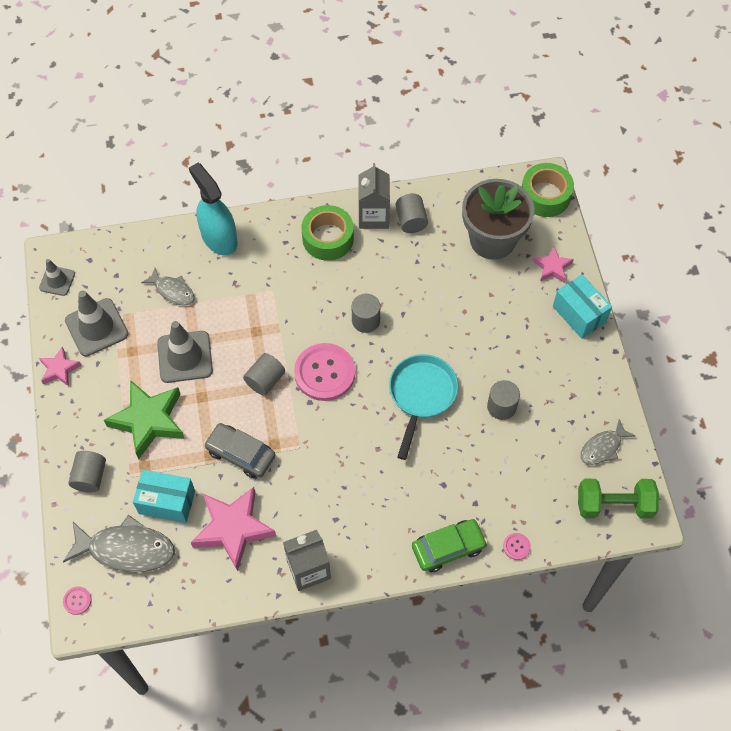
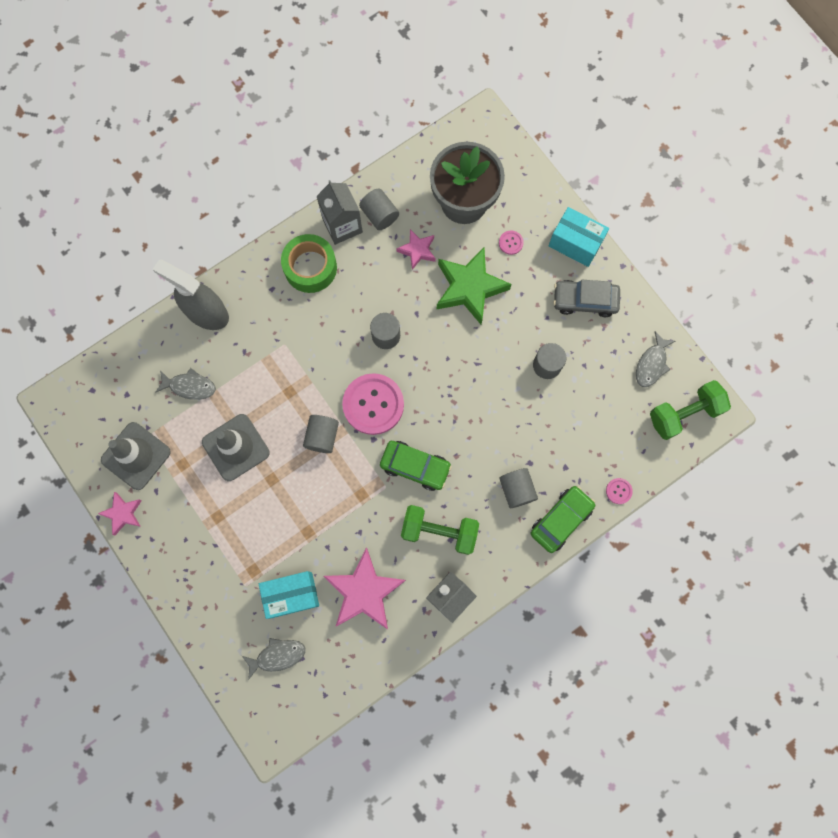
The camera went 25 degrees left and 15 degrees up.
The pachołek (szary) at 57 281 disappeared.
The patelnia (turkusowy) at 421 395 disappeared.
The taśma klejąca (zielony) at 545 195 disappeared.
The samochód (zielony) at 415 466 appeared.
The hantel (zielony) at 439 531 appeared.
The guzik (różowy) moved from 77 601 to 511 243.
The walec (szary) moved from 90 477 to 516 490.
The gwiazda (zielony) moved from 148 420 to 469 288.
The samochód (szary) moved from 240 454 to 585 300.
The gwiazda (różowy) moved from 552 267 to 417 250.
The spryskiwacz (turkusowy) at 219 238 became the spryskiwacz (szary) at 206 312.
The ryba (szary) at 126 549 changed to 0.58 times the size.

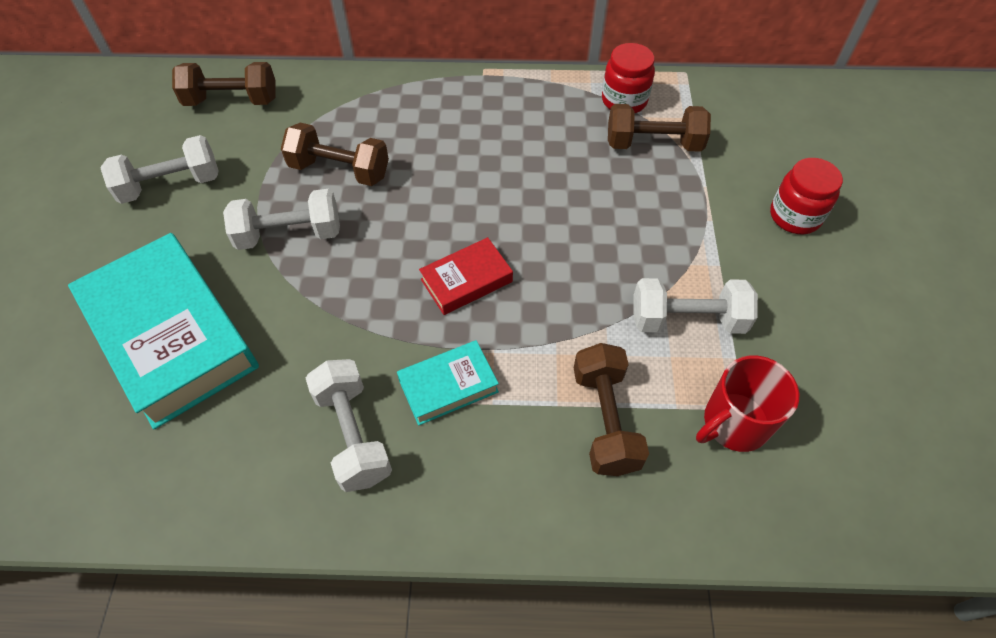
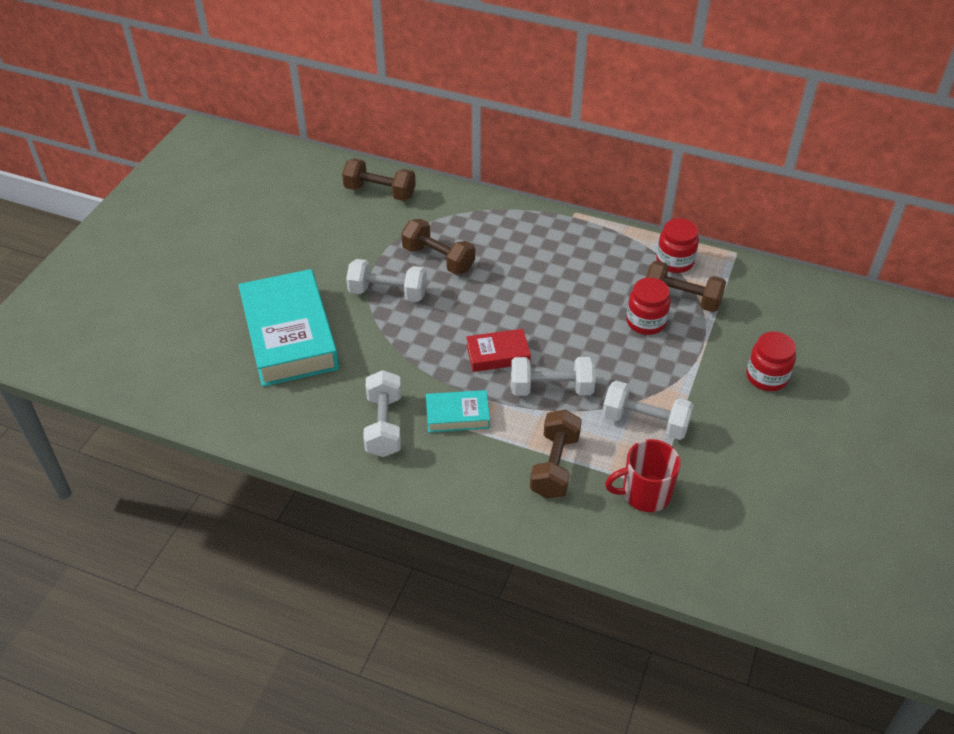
The camera went 20 degrees right and 10 degrees down.
The słoik (czerwony) at 645 322 appeared.
The hantel (biały) moved from 170 185 to 551 388.

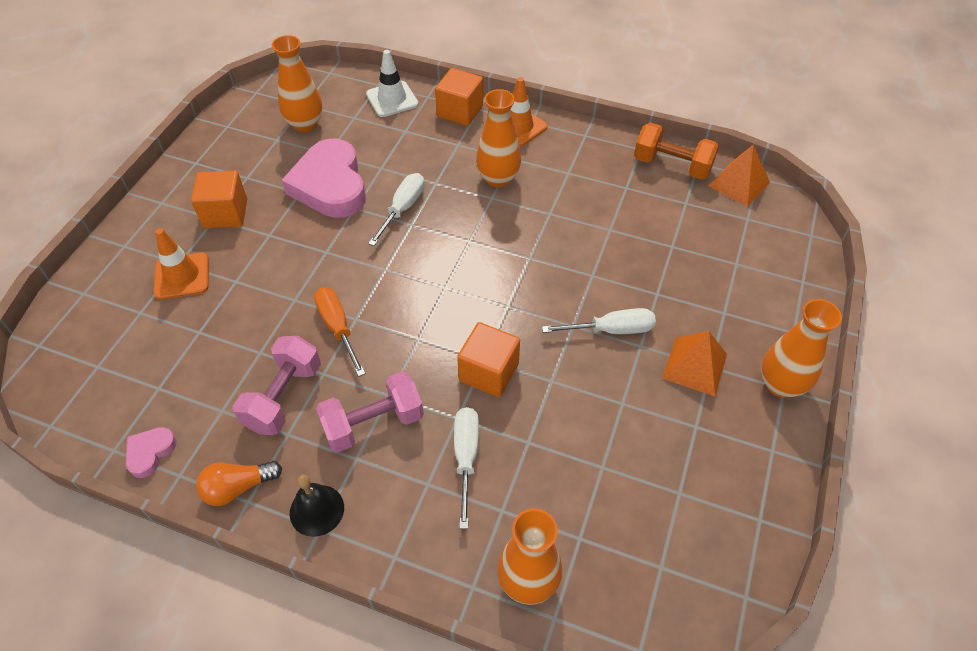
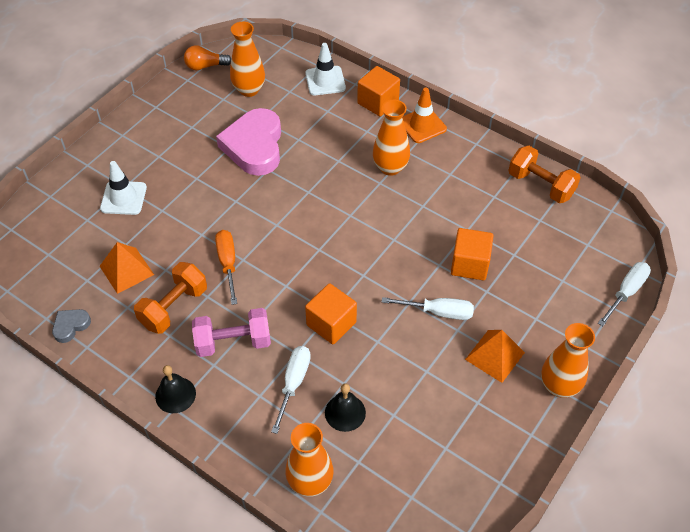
The camera went 15 degrees right and 0 degrees up.
The dzwonek (czarny) at 345 412 appeared.
The sześcian (pomarańczowy) moved from 225 213 to 469 264.
The żarówka (pomarańczowy) moved from 238 487 to 205 66.
The śrubokręt (biały) moved from 403 208 to 626 292.
The piramida (pomarańczowy) moved from 739 184 to 126 270.
The serce (różowy) at 150 452 became the serce (szary) at 70 326.
The pachołek (pomarańczowy) at 182 276 became the pachołek (biały) at 123 198.
The hantel (różowy) at 283 397 became the hantel (pomarańczowy) at 174 307.

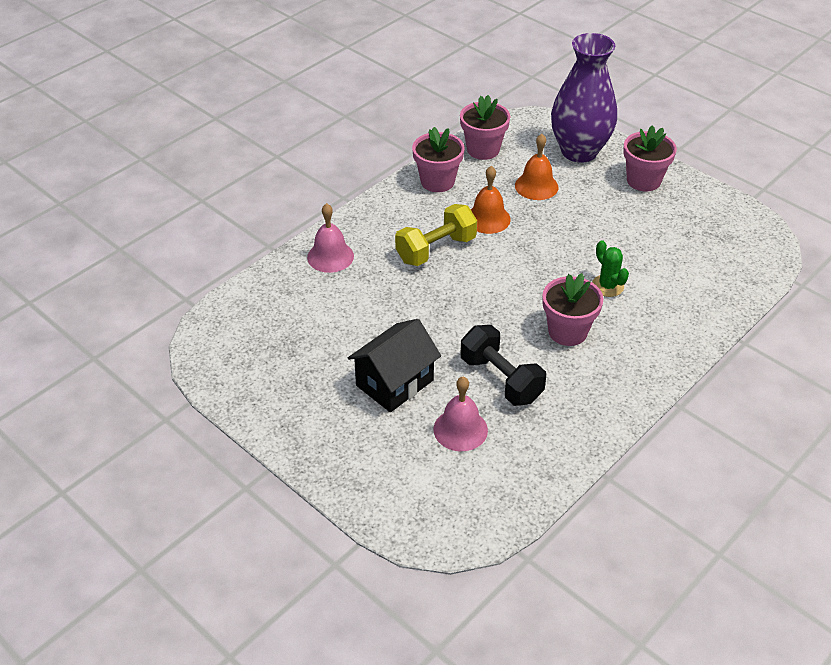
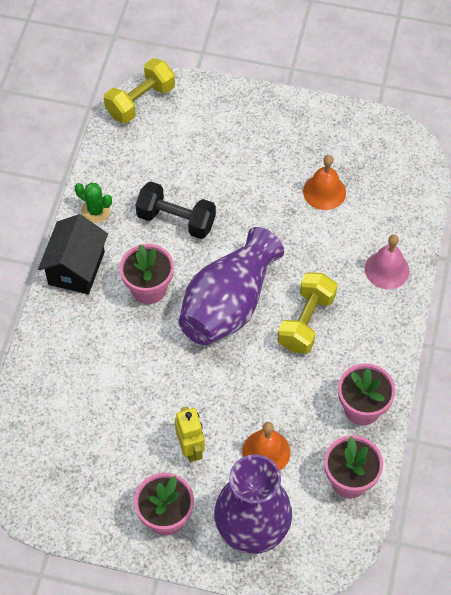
The camera went 150 degrees right and 15 degrees up.
The dzwonek (różowy) at 460 429 disappeared.
The hantel (żółty) at 140 101 appeared.
The robot (żółty) at 191 448 appeared.
The wazon (fioletowy) at 228 304 appeared.
The domek (czarny) moved from 394 383 to 76 268.
The dzwonek (pomarańczowy) moved from 488 218 to 324 192.
The kaktus (zielony) moved from 607 286 to 96 211.

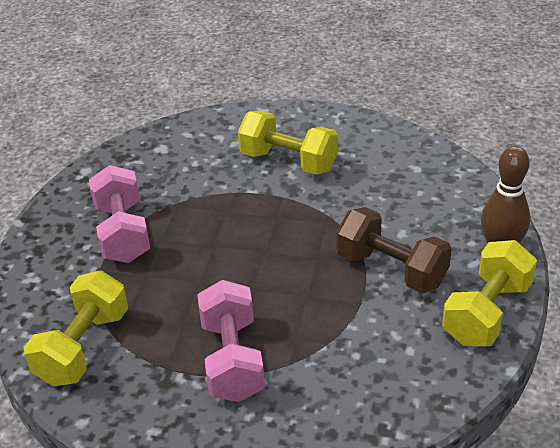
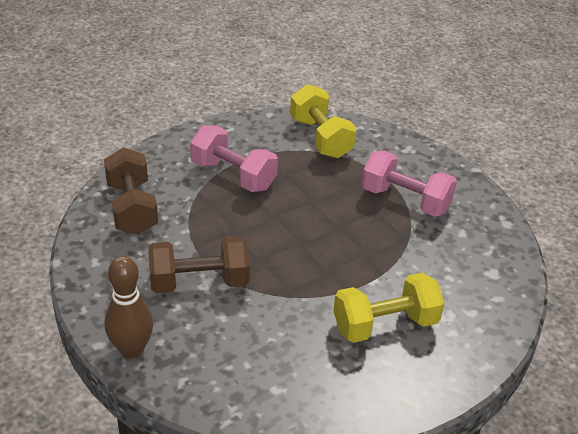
The camera went 130 degrees right and 0 degrees up.
The hantel (żółty) at 487 313 disappeared.
The hantel (brązowy) at 132 208 appeared.

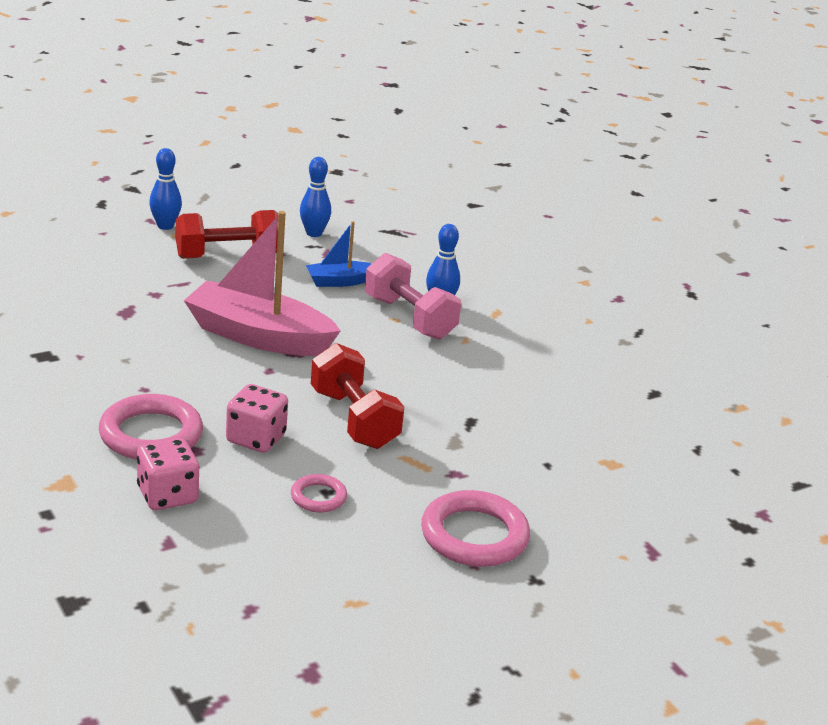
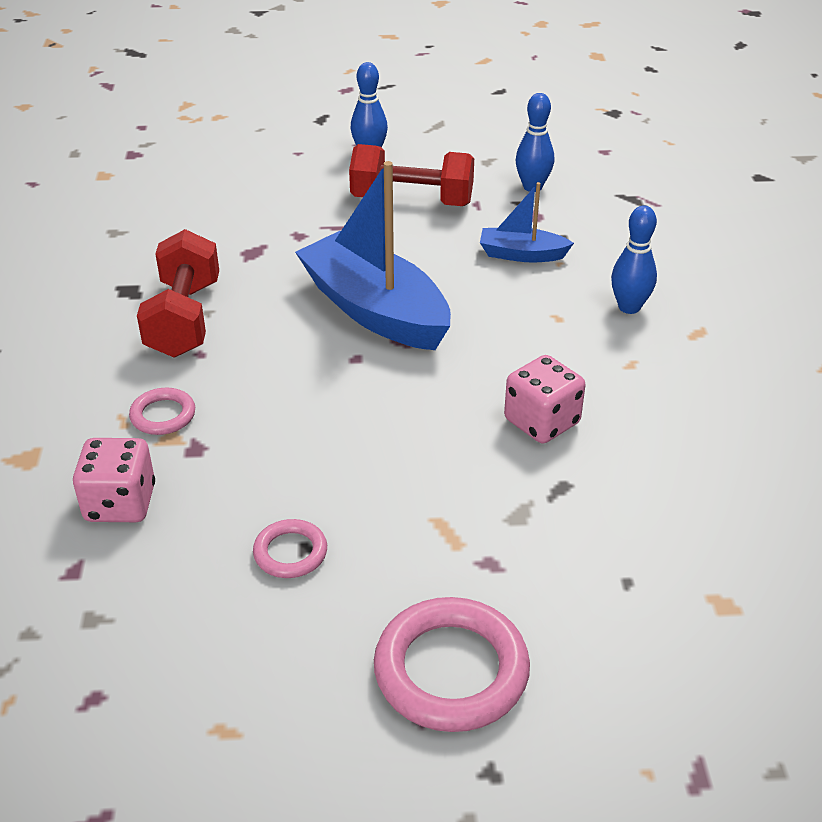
The camera went 30 degrees right and 10 degrees up.
The hantel (różowy) at 409 318 disappeared.
The kostka do gry (różowy) moved from 256 438 to 541 422.
The hantel (czerwony) moved from 354 419 to 184 319.
The łódka (różowy) at 258 336 became the łódka (niebieski) at 375 310.
The pierścień (różowy) at 151 434 changed to 0.53 times the size.

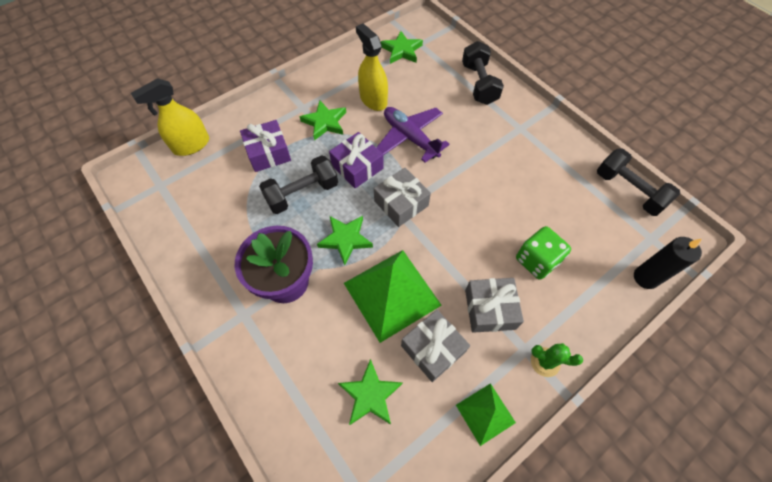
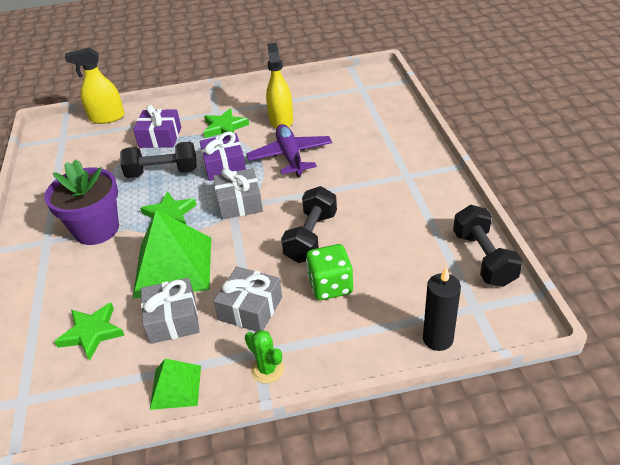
The camera went 30 degrees right and 20 degrees down.
The gwiazda (zielony) at 401 50 disappeared.
The hantel (czarny) moved from 479 84 to 311 237.

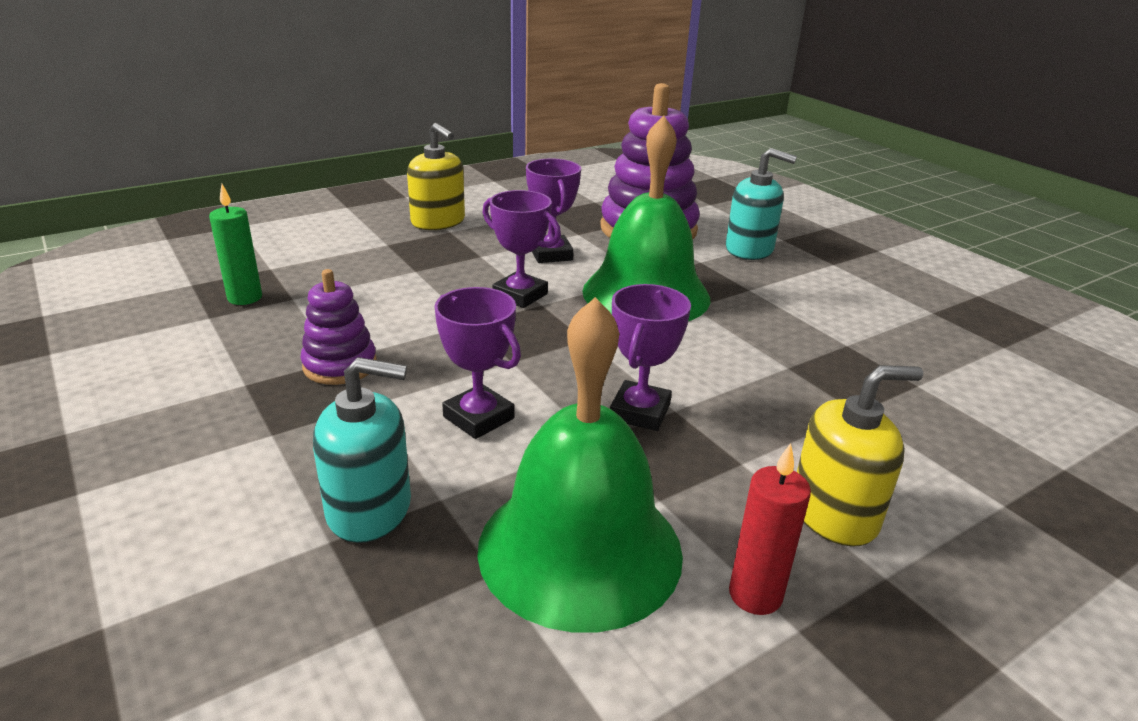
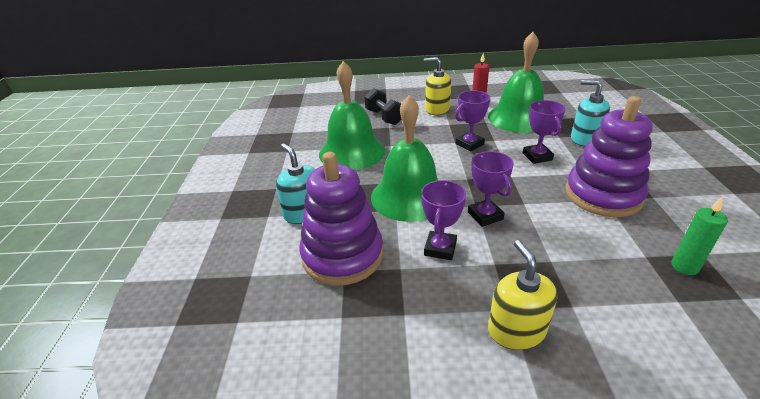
The camera went 145 degrees left and 5 degrees up.
The dzwonek (zielony) at 352 152 appeared.
The hantel (czarny) at 384 117 appeared.
The zabawka nakładanka (fioletowy) at 340 365 changed to 1.89 times the size.

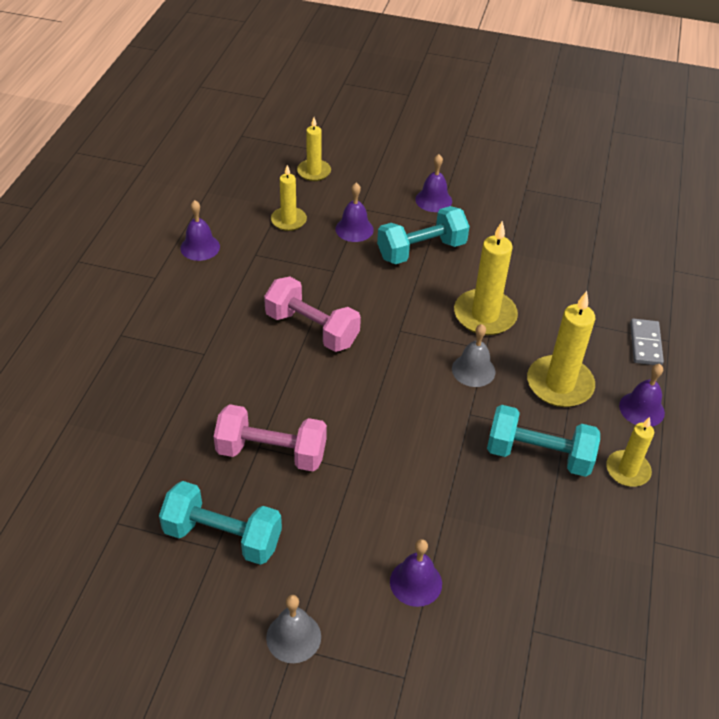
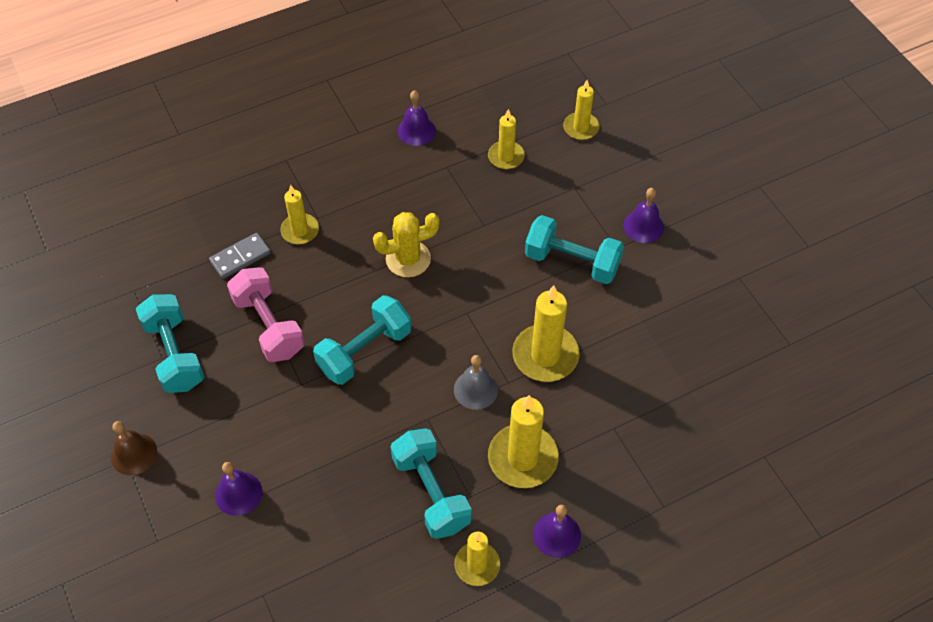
The camera went 50 degrees right and 10 degrees up.
The dzwonek (fioletowy) at 354 229 disappeared.
The świeca (żółty) at 300 230 appeared.
The hantel (turkusowy) at 364 351 appeared.
The kostka domina (szary) moved from 645 344 to 240 257.
The hantel (różowy) at 312 329 was replaced by the kaktus (żółty) at 408 259.
The dzwonek (szary) at 293 637 became the dzwonek (brązowy) at 134 454.

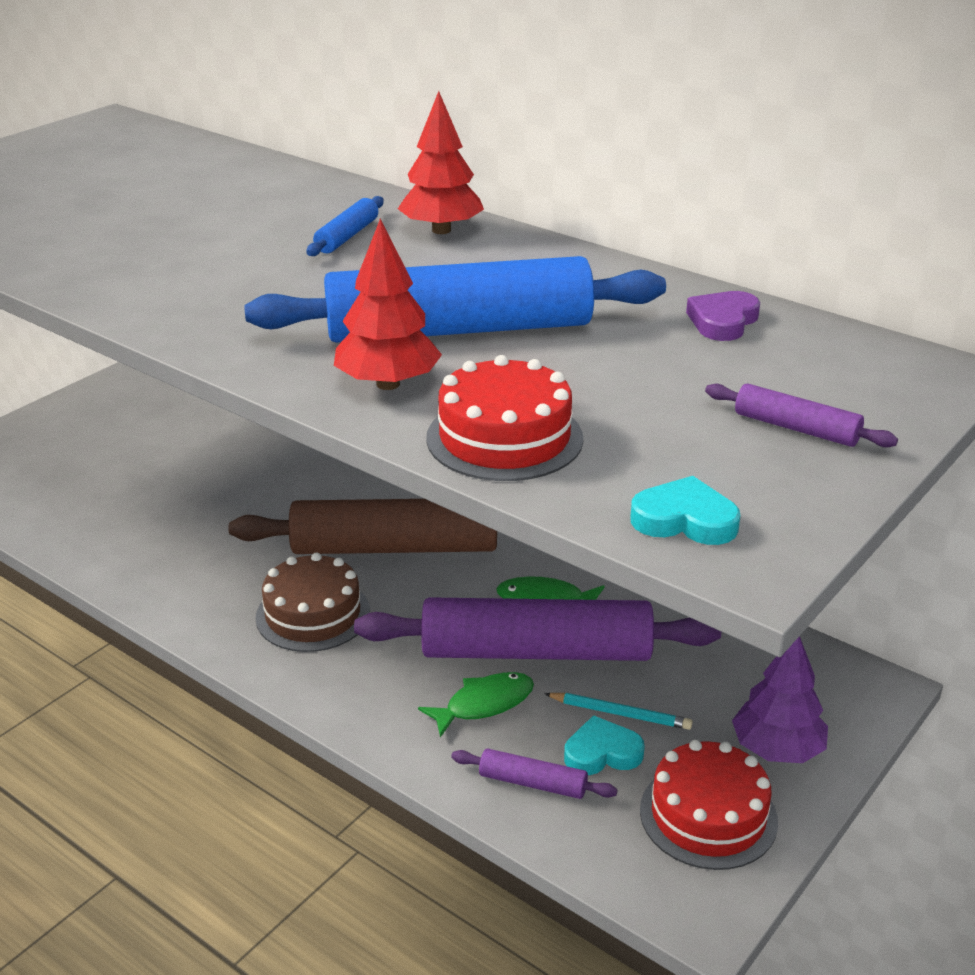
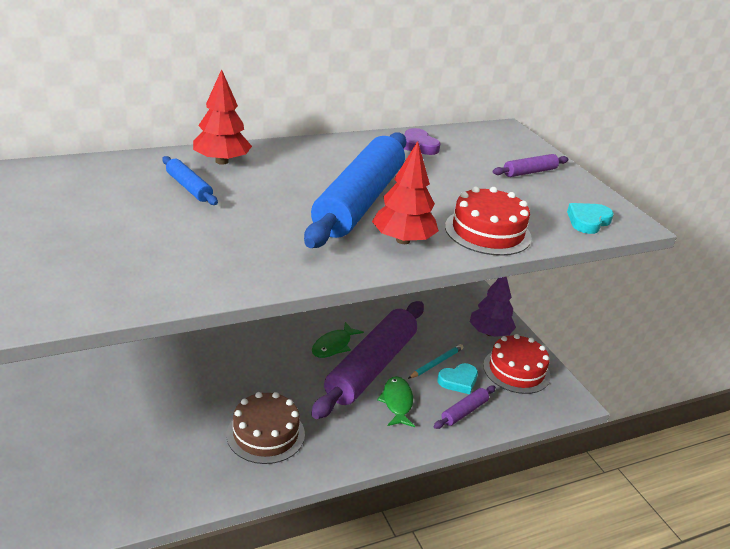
The camera went 65 degrees left and 0 degrees up.
The wałek do ciasta (brązowy) at 395 547 disappeared.
The serce (turkusowy) at 602 753 turned 135 degrees counterclockwise.

